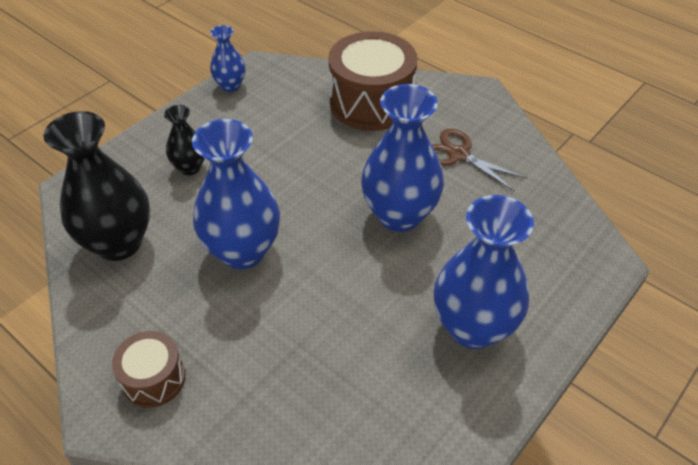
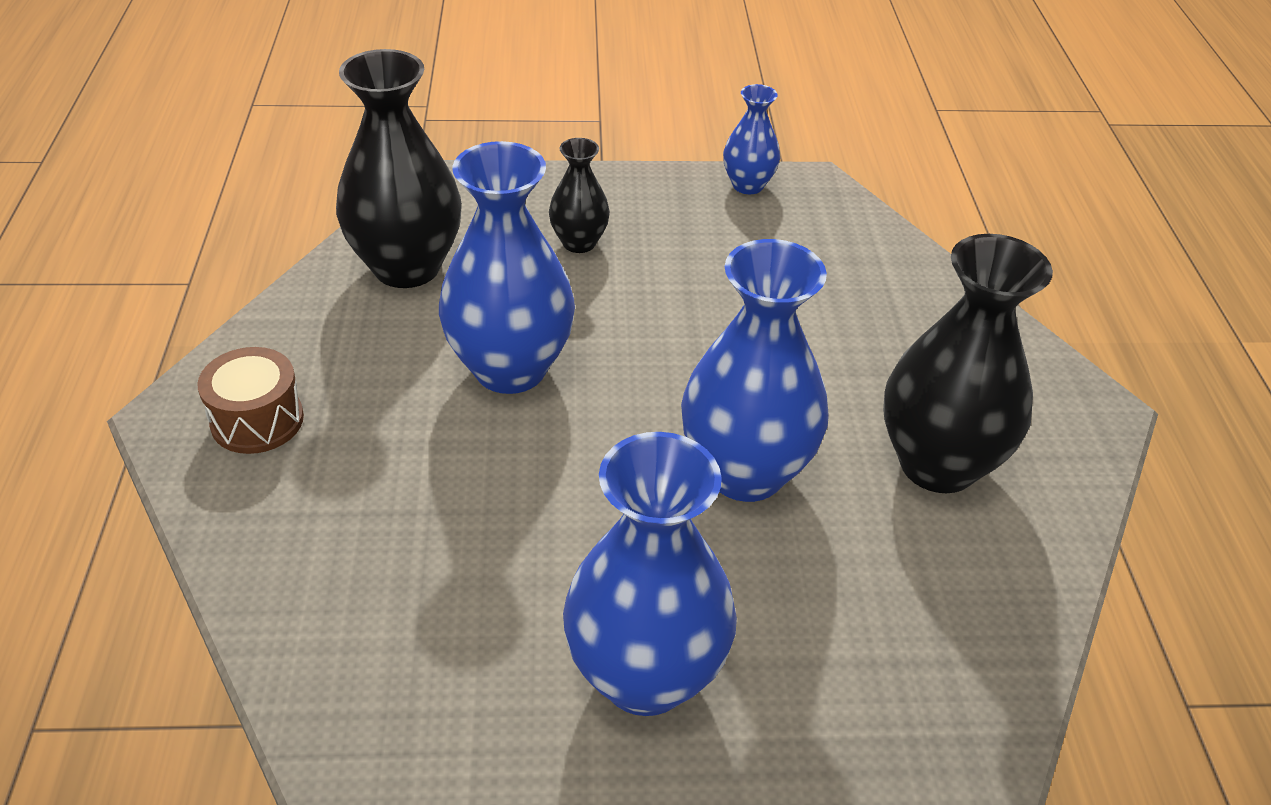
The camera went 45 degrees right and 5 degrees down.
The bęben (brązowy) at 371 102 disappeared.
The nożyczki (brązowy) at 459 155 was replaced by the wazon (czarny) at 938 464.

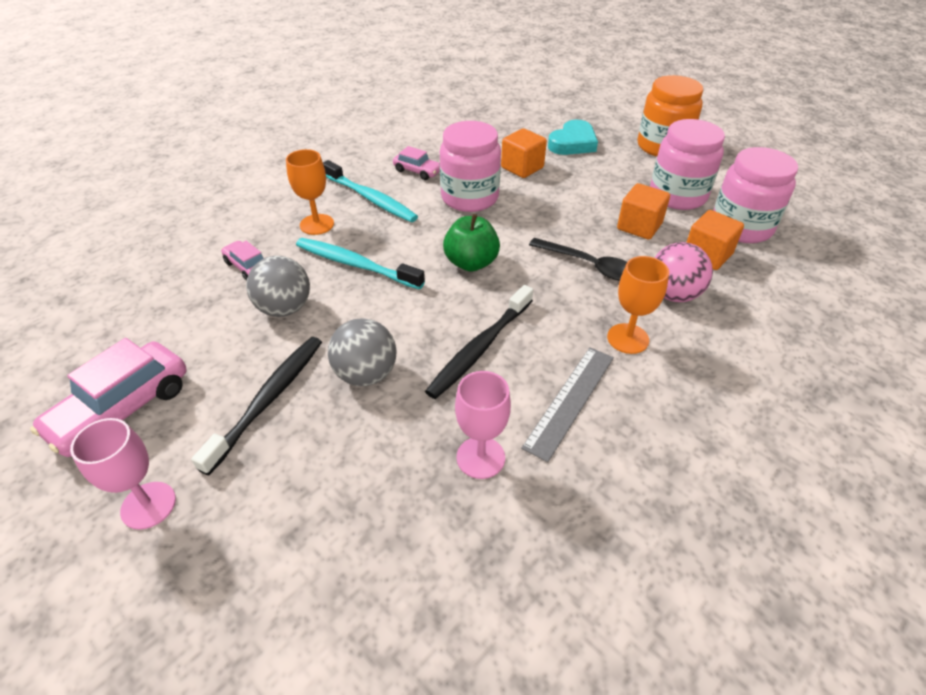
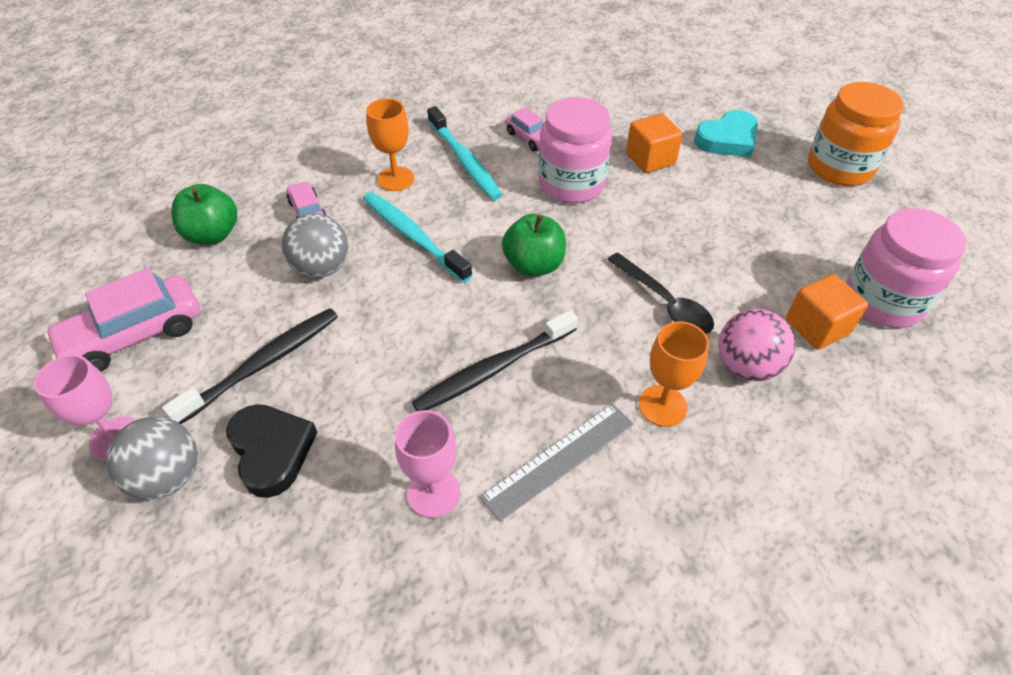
The camera went 20 degrees right and 5 degrees up.
The sześcian (pomarańczowy) at 639 226 disappeared.
The słoik (różowy) at 677 196 disappeared.
The jabłko (zielony) at 213 234 appeared.
The serce (czarny) at 271 451 appeared.
The piłka (szary) moved from 366 374 to 168 476.

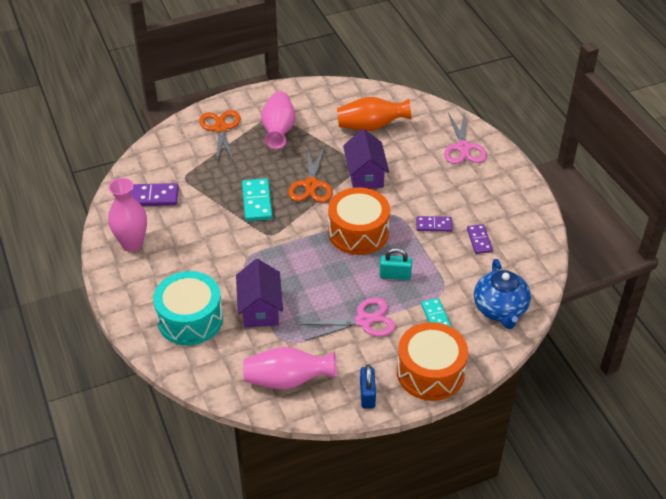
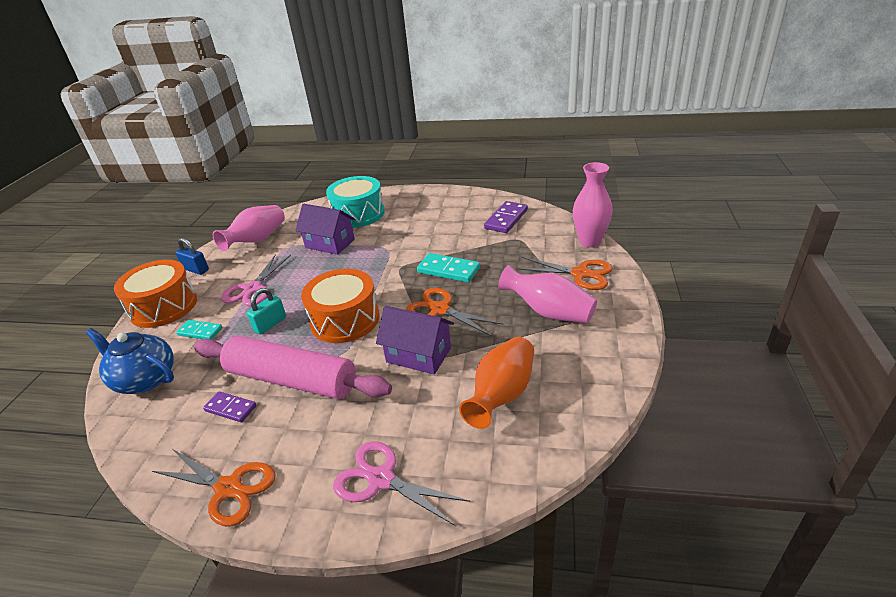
The camera went 125 degrees right and 10 degrees down.
The nożyczki (pomarańczowy) at 229 488 appeared.
The wazon (różowy) moved from 132 244 to 589 242.
The kostka domina (fioletowy) at 434 225 was replaced by the wałek do ciasta (różowy) at 292 379.

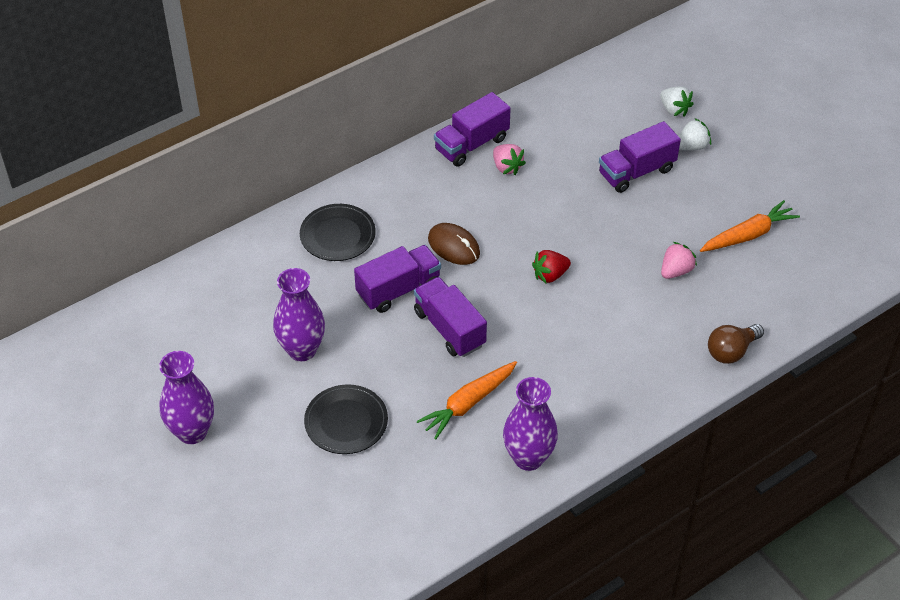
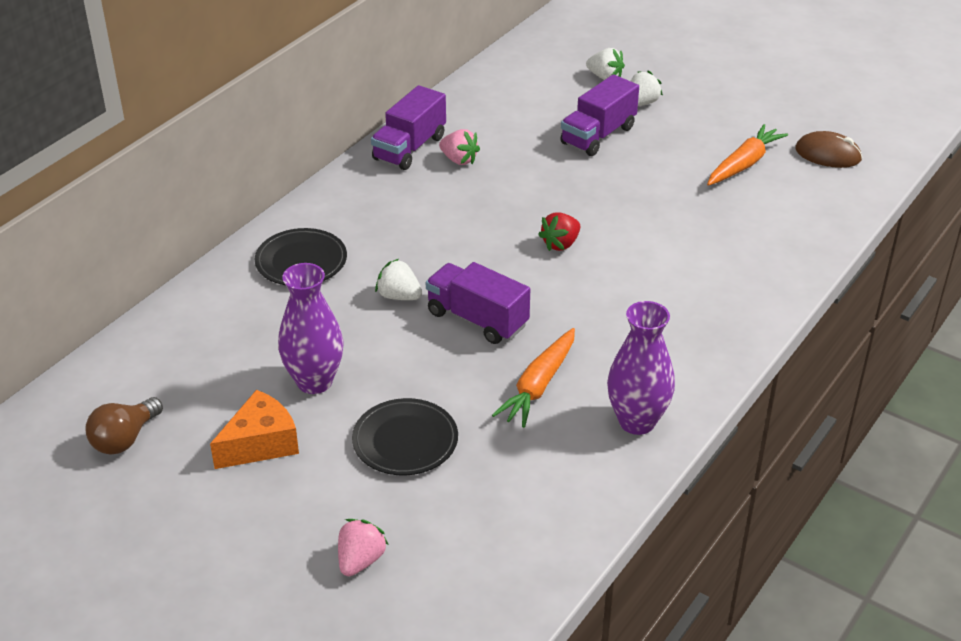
The camera went 20 degrees left and 10 degrees down.
The wazon (fioletowy) at 192 432 disappeared.
The ser (pomarańczowy) at 260 444 appeared.
The myszka (brązowy) moved from 453 246 to 828 154.
The truskawka (różowy) moved from 676 271 to 360 560.
The żarówka (brązowy) moved from 731 351 to 124 439.
The ciężarówka (fioletowy) at 398 289 was replaced by the truskawka (biały) at 399 296.

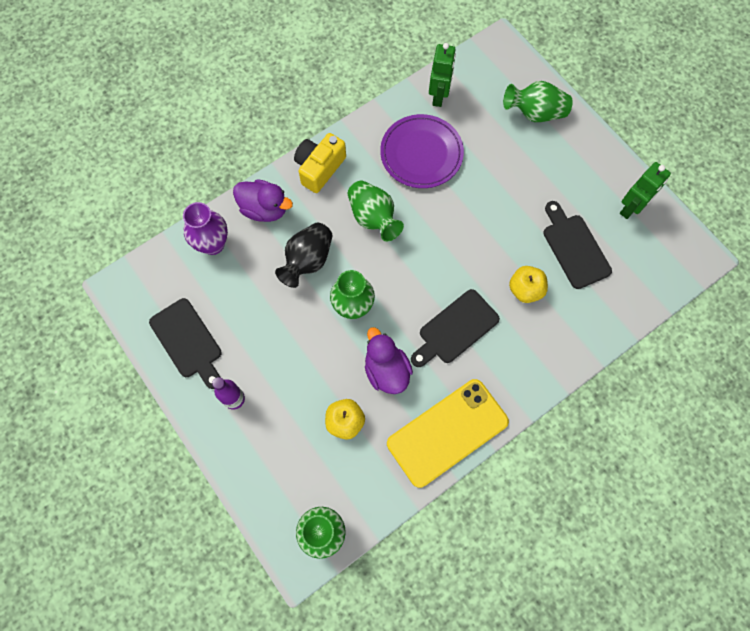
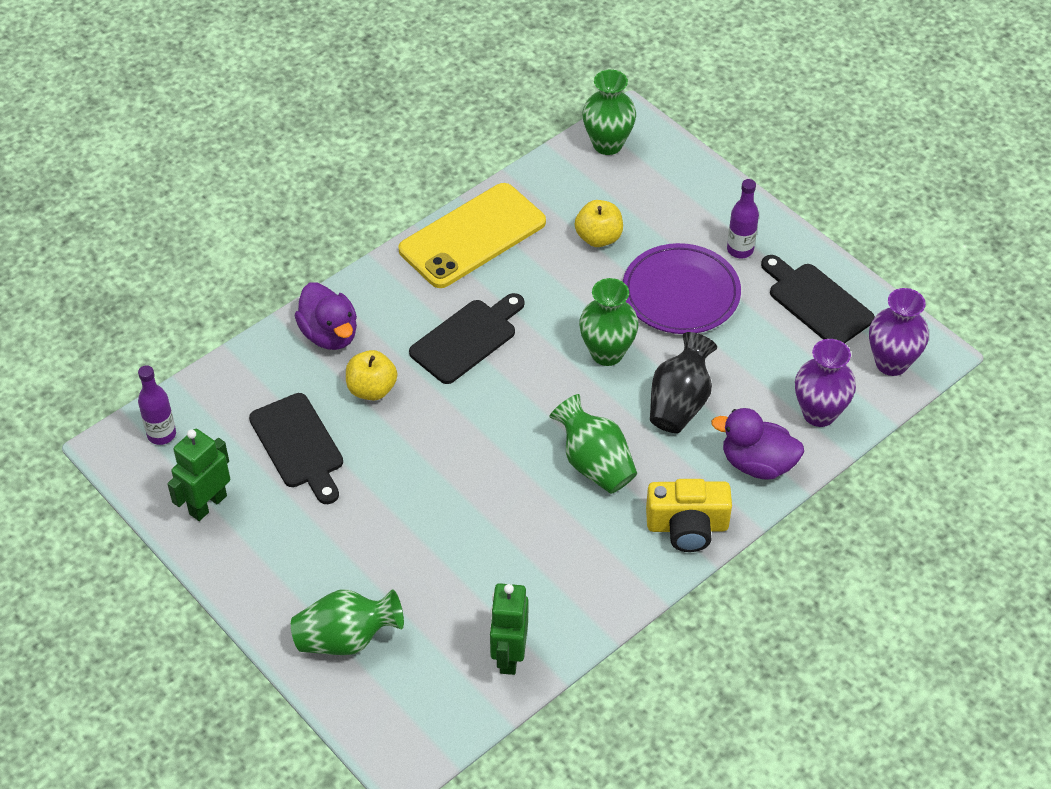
The camera went 175 degrees right and 20 degrees down.
The butelka (fioletowy) at 161 434 appeared.
The wazon (fioletowy) at 891 363 appeared.
The kaczka (fioletowy) moved from 386 370 to 329 334.
The talerz (fioletowy) moved from 421 154 to 681 294.
The aparat fotograficzny (żółty) at 319 168 turned 60 degrees clockwise.

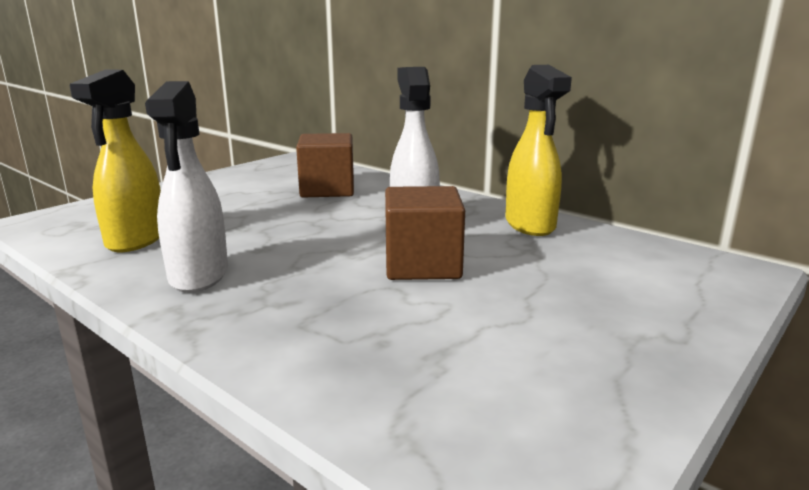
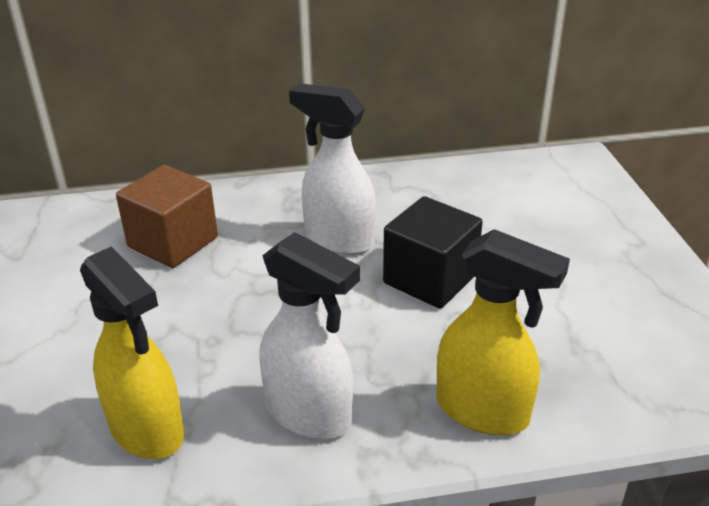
The camera went 50 degrees left and 15 degrees up.
The spryskiwacz (żółty) moved from 530 225 to 483 411.
The sześcian (brązowy) at 422 265 became the sześcian (czarny) at 430 279.

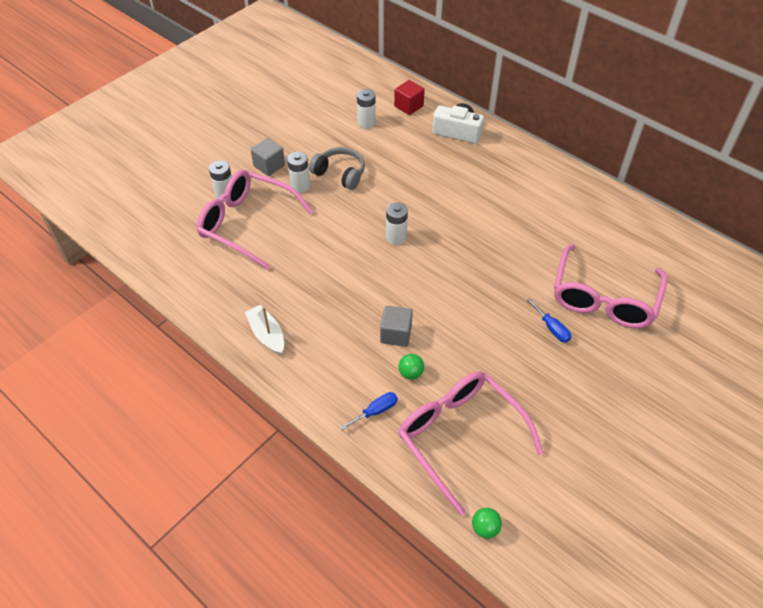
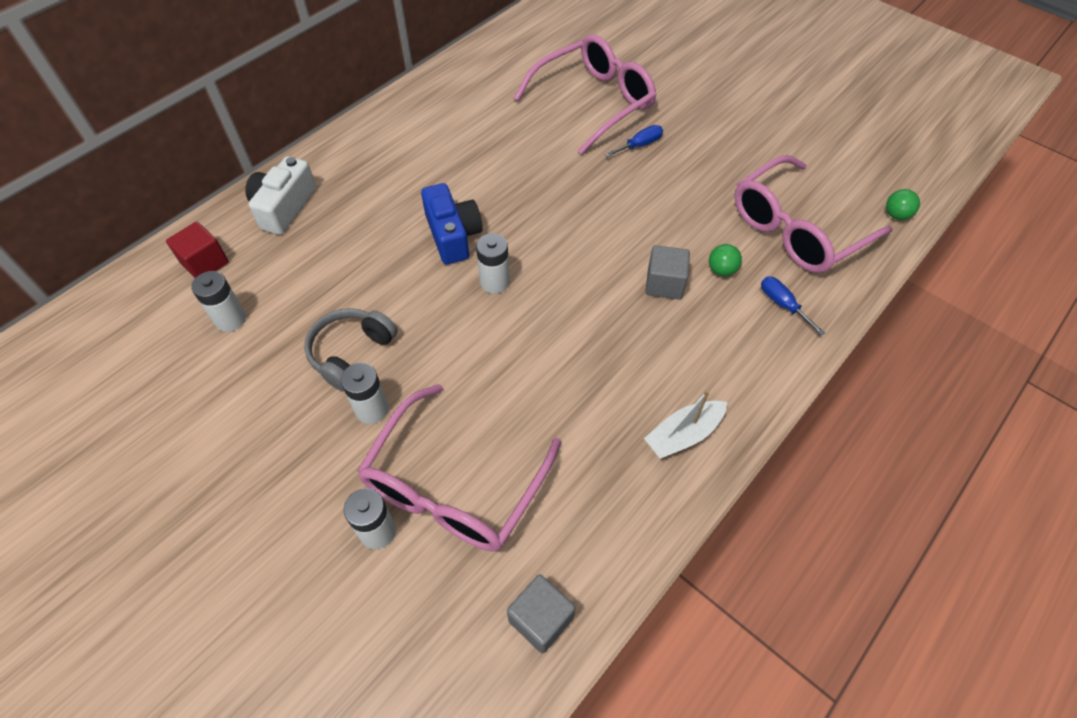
The camera went 90 degrees left and 5 degrees up.
The aparat fotograficzny (niebieski) at 453 235 appeared.
The sześcian (szary) moved from 269 166 to 541 619.
The okulary (różowy) at 603 298 turned 60 degrees counterclockwise.

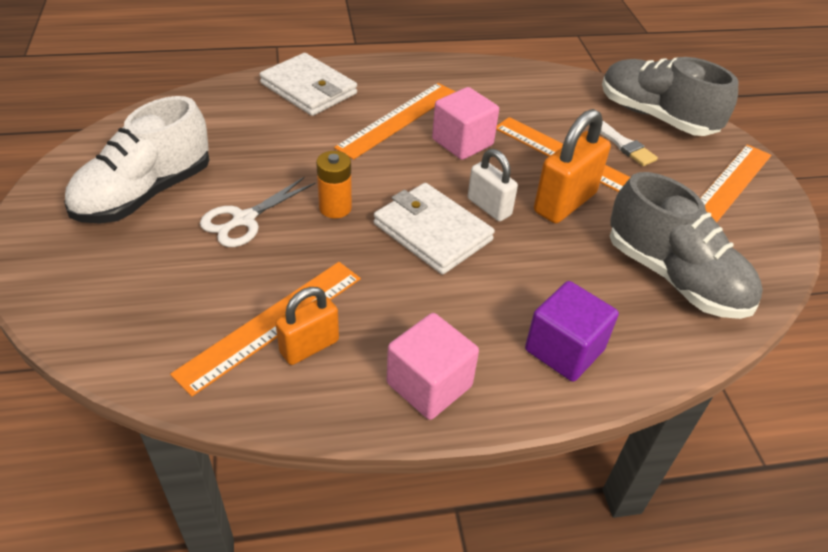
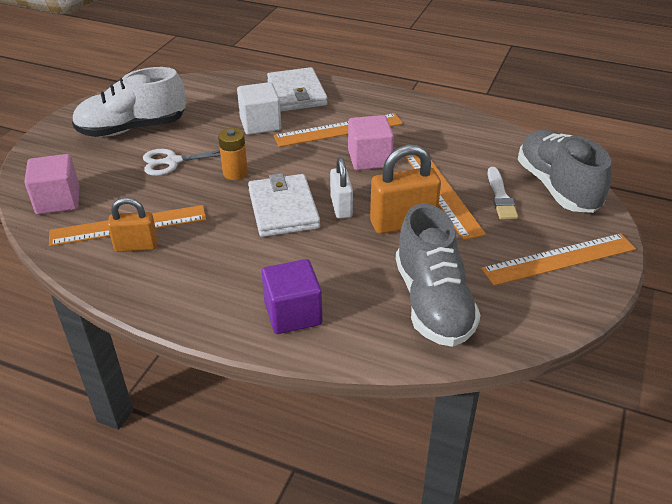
The camera went 35 degrees right and 5 degrees down.
The sześcian (biały) at 260 124 appeared.
The sześcian (różowy) moved from 429 385 to 58 200.

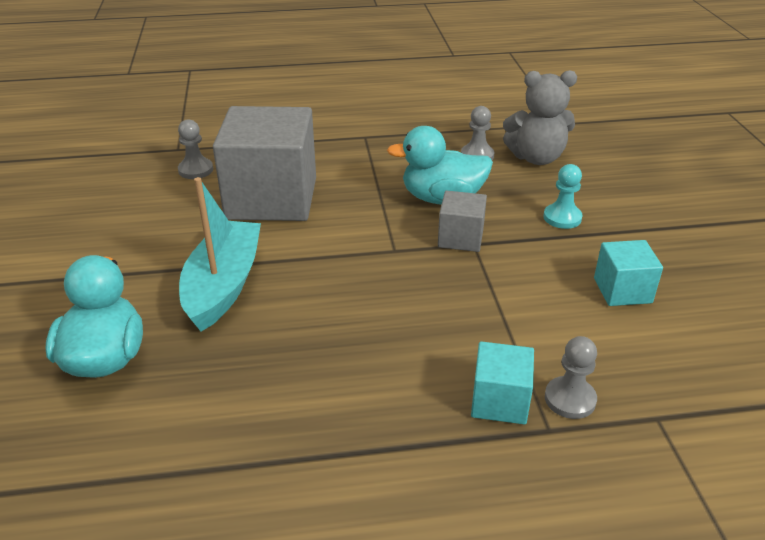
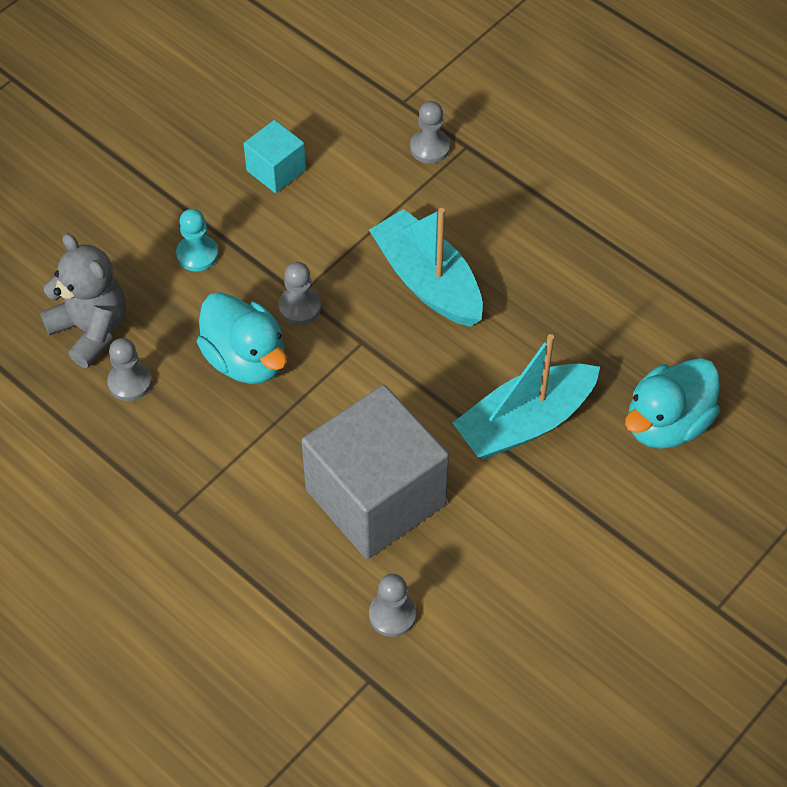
The camera went 130 degrees left and 20 degrees up.
The sześcian (turkusowy) at 499 401 disappeared.
The łódka (turkusowy) at 428 281 appeared.
The sześcian (szary) at 460 238 was replaced by the pionek (szary) at 299 307.

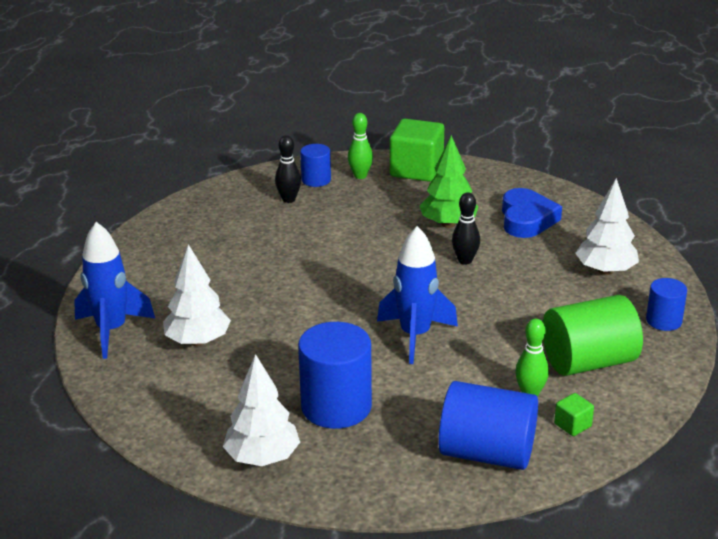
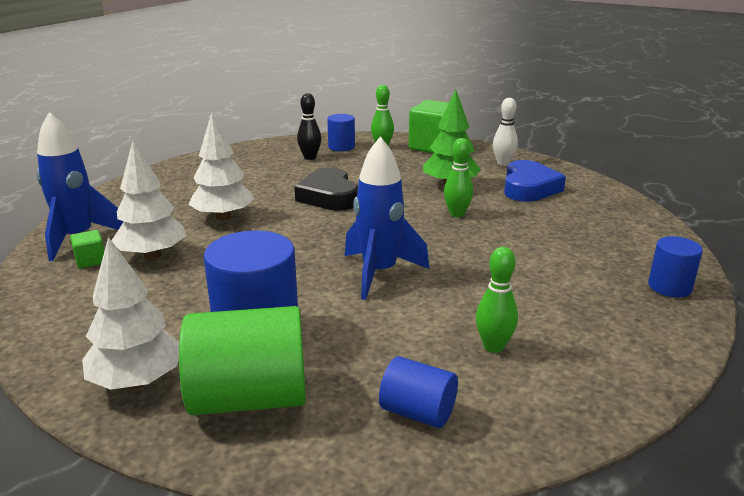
The camera went 10 degrees right and 5 degrees down.
The serce (czarny) at 329 196 appeared.
The kręgiel (biały) at 503 163 appeared.
The walec (zielony) moved from 588 362 to 249 398.
The sześcian (zielony) moved from 572 425 to 91 261.
The drzewko (biały) moved from 605 271 to 223 217.
The kręgiel (czarny) at 465 260 became the kręgiel (zielony) at 457 214.
The walec (niebieski) at 487 453 changed to 0.55 times the size.

